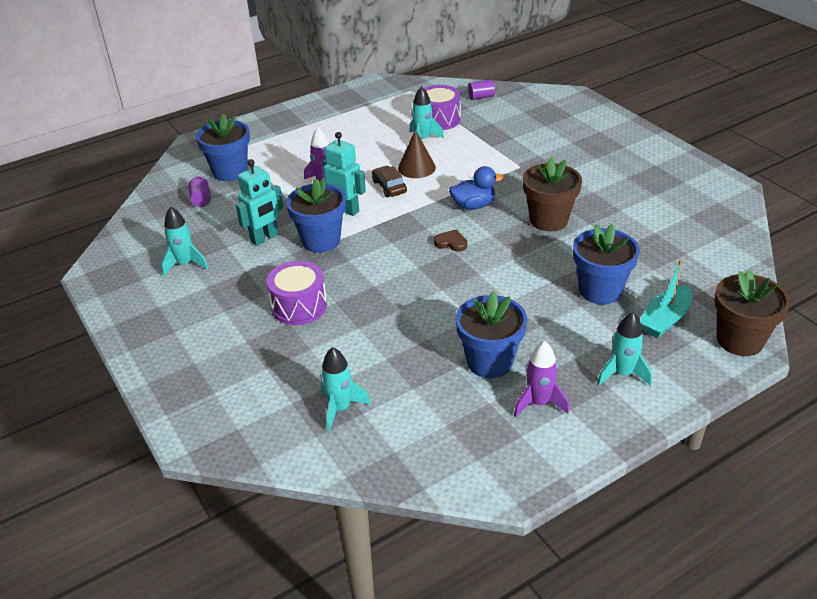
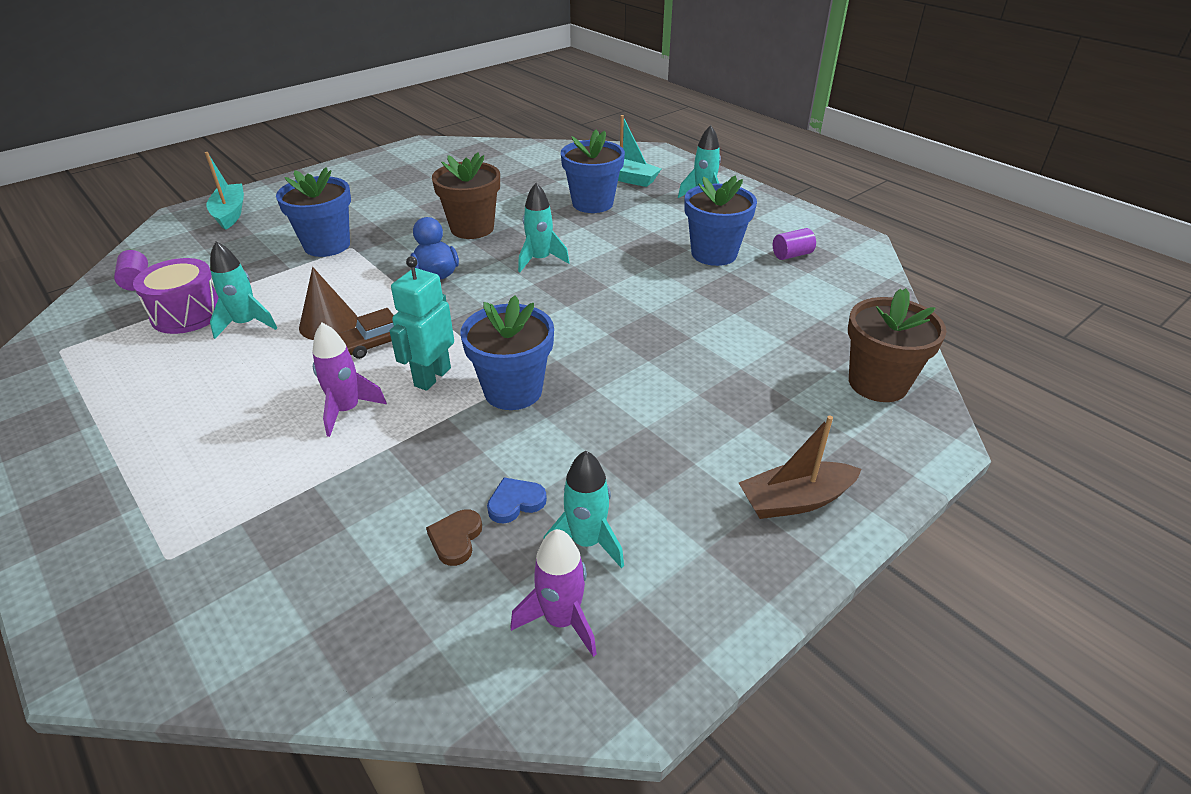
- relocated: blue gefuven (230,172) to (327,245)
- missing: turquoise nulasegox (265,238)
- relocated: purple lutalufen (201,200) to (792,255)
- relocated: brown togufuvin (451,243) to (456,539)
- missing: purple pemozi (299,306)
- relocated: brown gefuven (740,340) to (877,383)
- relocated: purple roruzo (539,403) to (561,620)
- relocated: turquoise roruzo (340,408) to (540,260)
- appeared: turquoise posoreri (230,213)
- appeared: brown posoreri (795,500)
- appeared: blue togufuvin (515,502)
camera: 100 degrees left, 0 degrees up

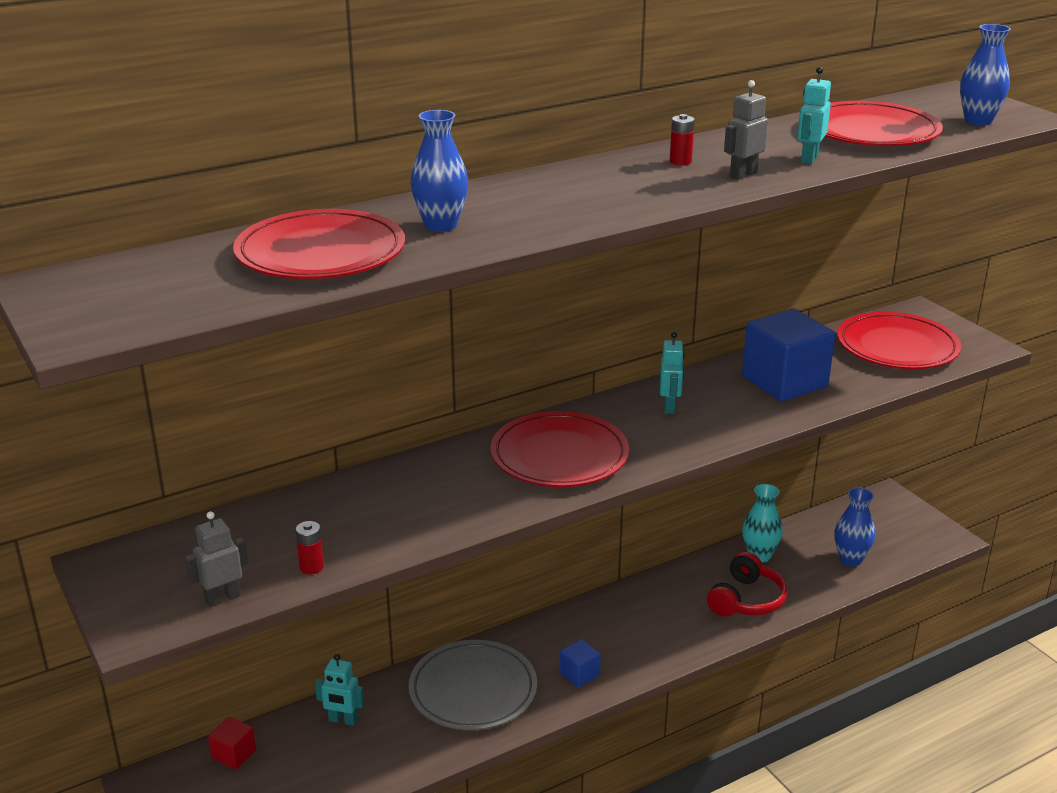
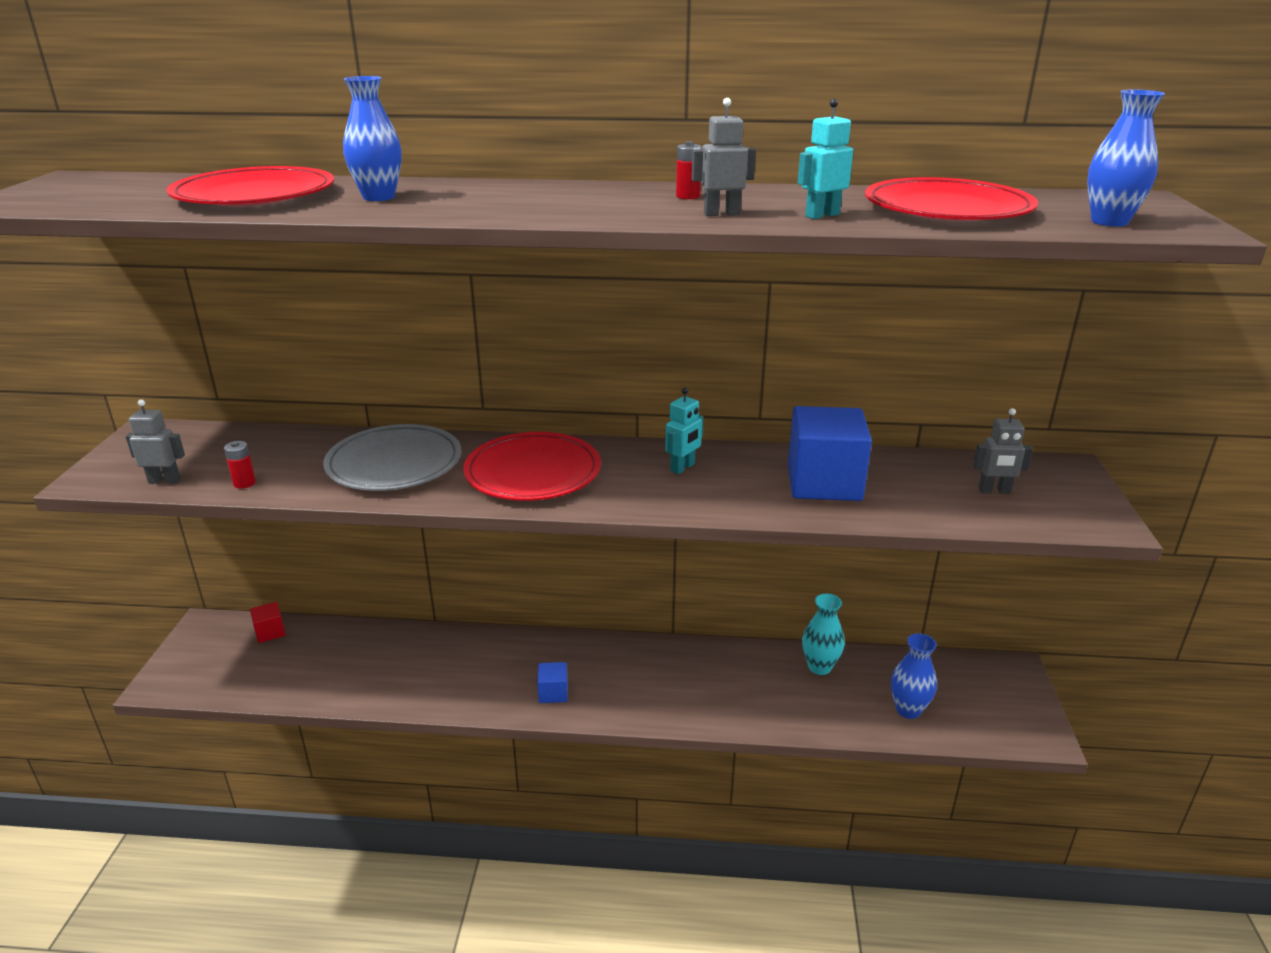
- exchanged: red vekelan (897,347) to grey nulasegox (994,491)
- missing: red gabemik (746,600)
- relocated: grey vekelan (473,690) to (394,464)
- missing: turquoise nulasegox (343,720)
camera: 35 degrees right, 0 degrees up

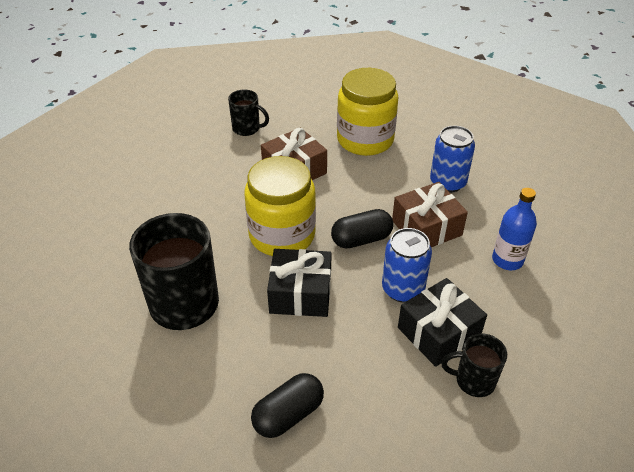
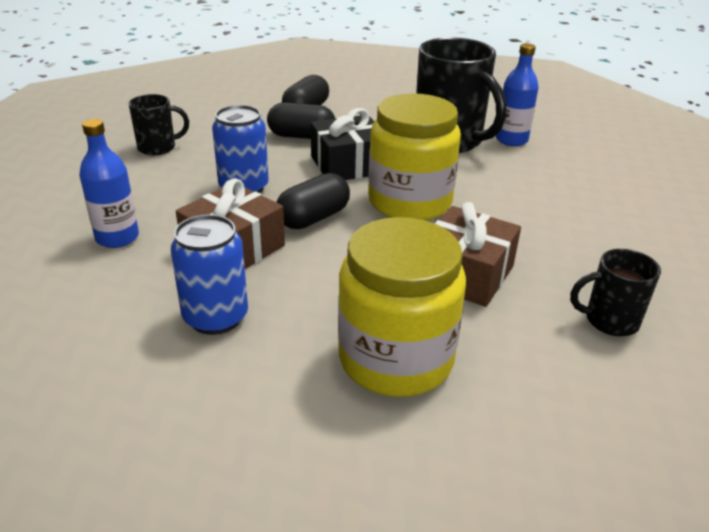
- missing: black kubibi (438,332)
- appeared: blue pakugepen (511,140)
- appeared: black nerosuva (301,136)
camera: 155 degrees right, 10 degrees down

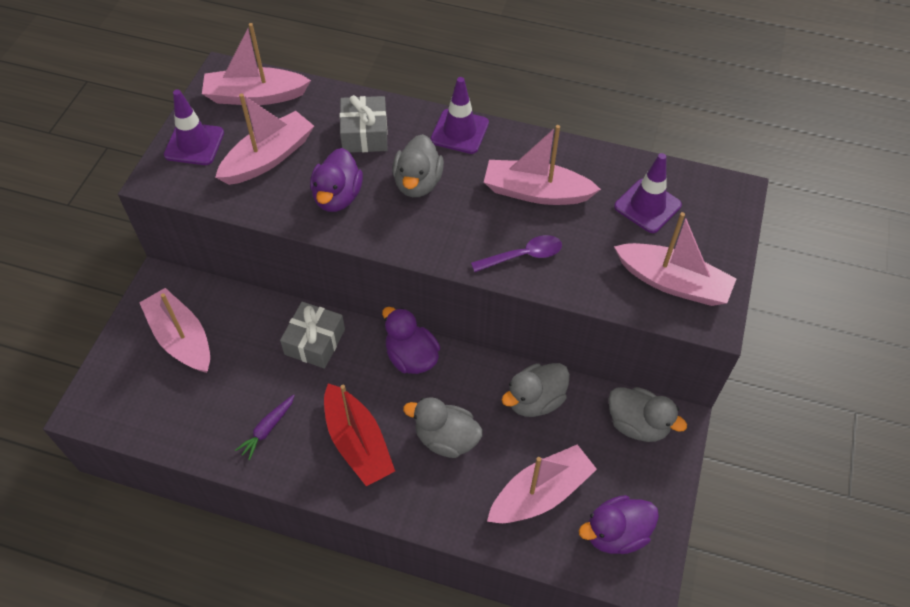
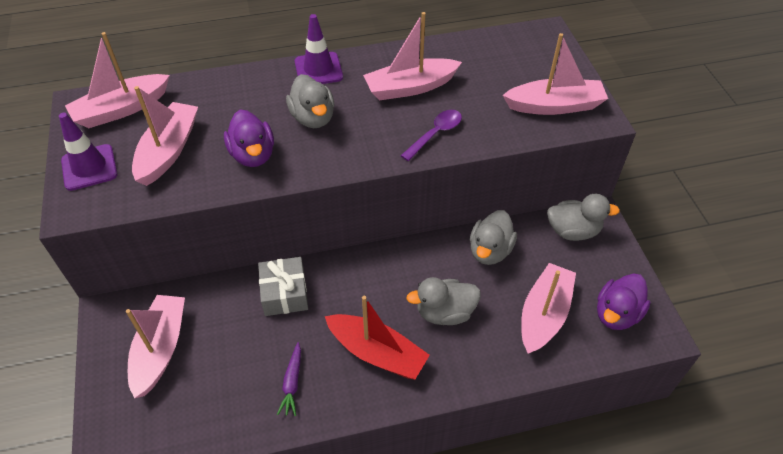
- missing: grey kubibi (365,134)
- missing: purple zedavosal (647,206)
- spun: pink posoreri (181,338) = (160,349) 75 degrees clockwise
- missing: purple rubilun (411,357)
camera: 30 degrees left, 5 degrees down

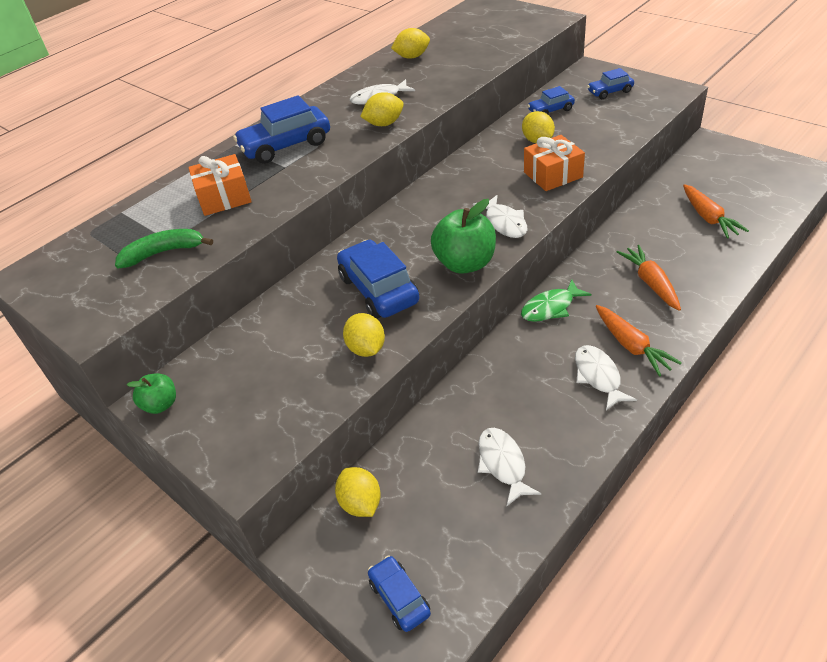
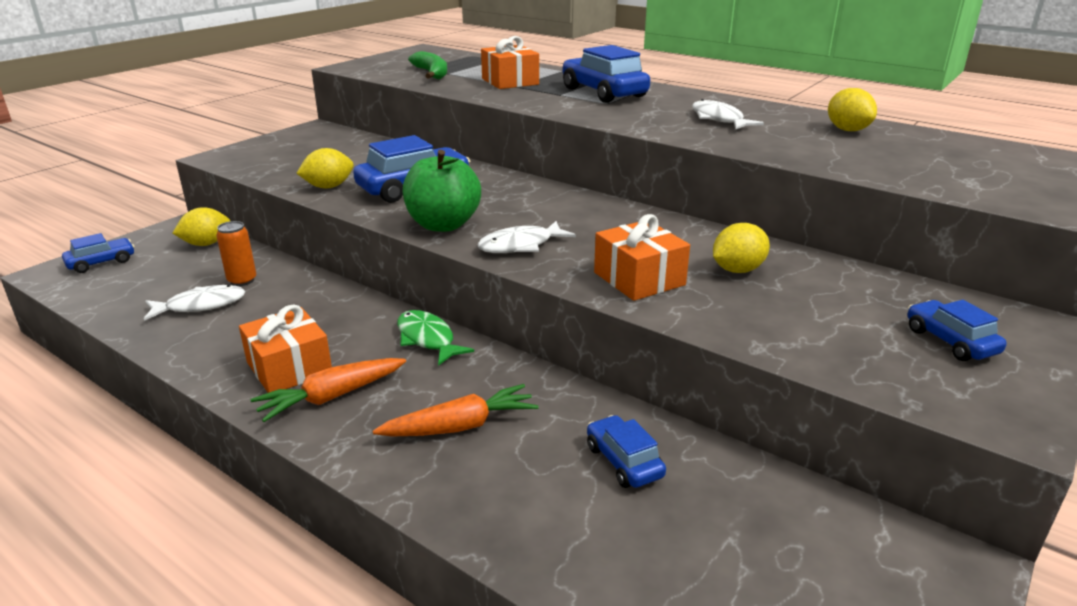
- relocated: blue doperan (550,110) to (623,461)
- missing: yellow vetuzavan (384,124)
- missing: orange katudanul (708,218)
- exchanged: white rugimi (598,376) to orange kubibi (289,367)
- missing: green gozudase (161,404)
- appeared: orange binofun (242,280)
camera: 80 degrees right, 15 degrees down

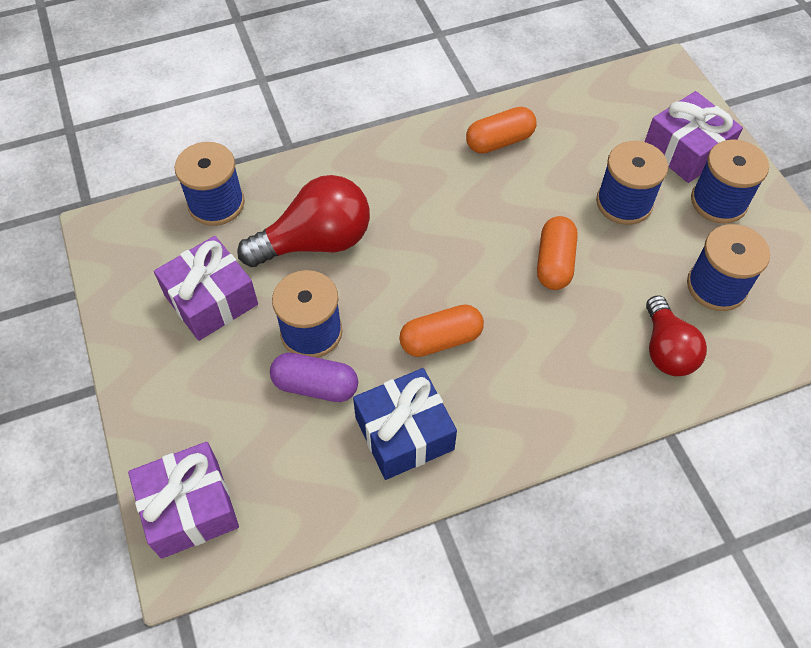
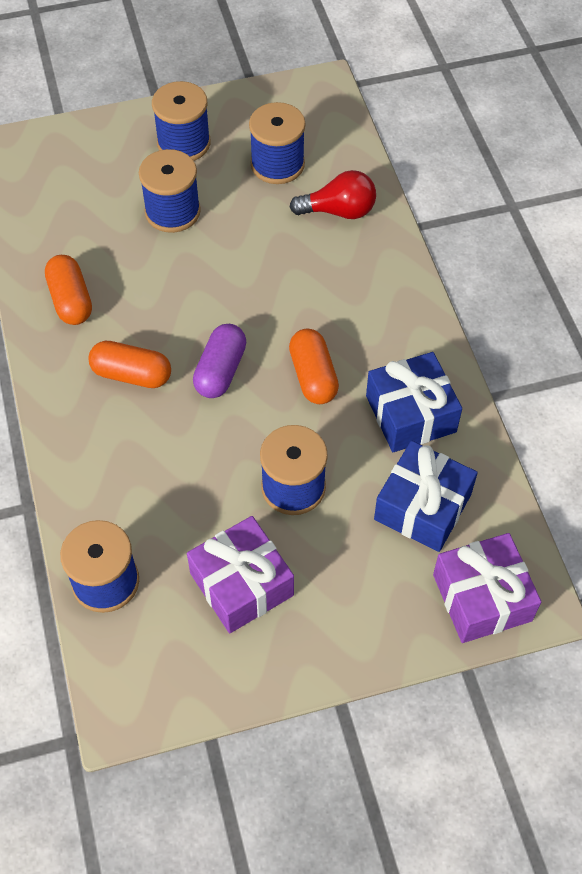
- missing: purple kubibi (686,150)
- missing: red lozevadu (316,242)
- relocated: orange nerosuva (554,263) to (131,374)
- relocated: purple nerosuva (315,386) to (220,371)
- appeared: blue kubibi (422,507)
camera: 85 degrees left, 0 degrees up

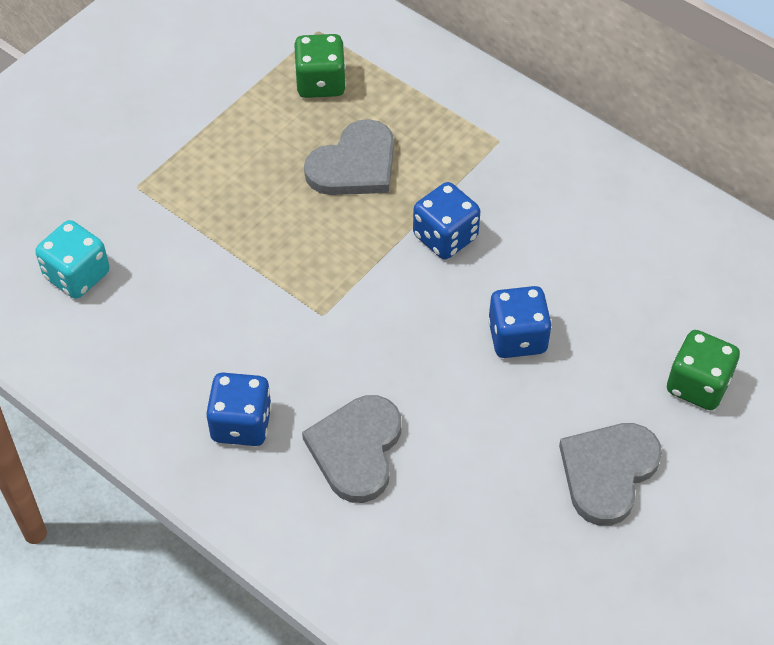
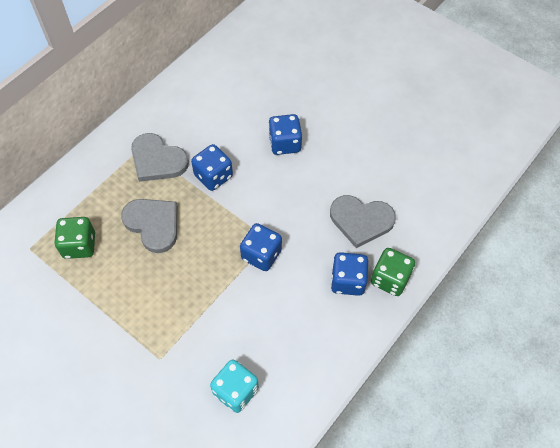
- relocated: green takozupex (697,385) to (390,279)
- relocated: grey togufuvin (608,472) to (157,160)
- appeared: blue takozupex (261,255)
camera: 90 degrees left, 5 degrees up

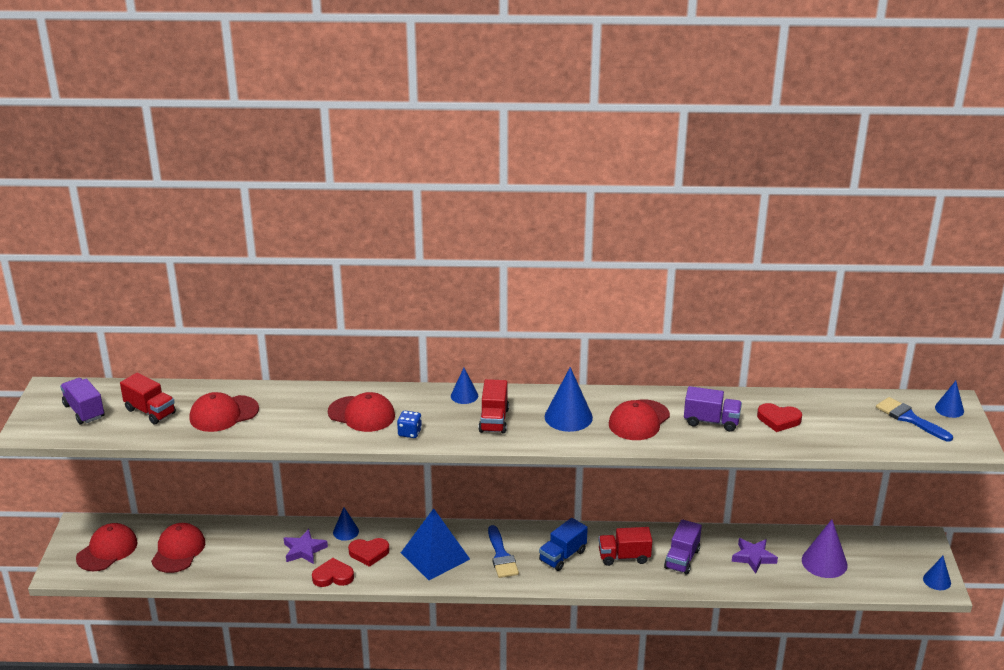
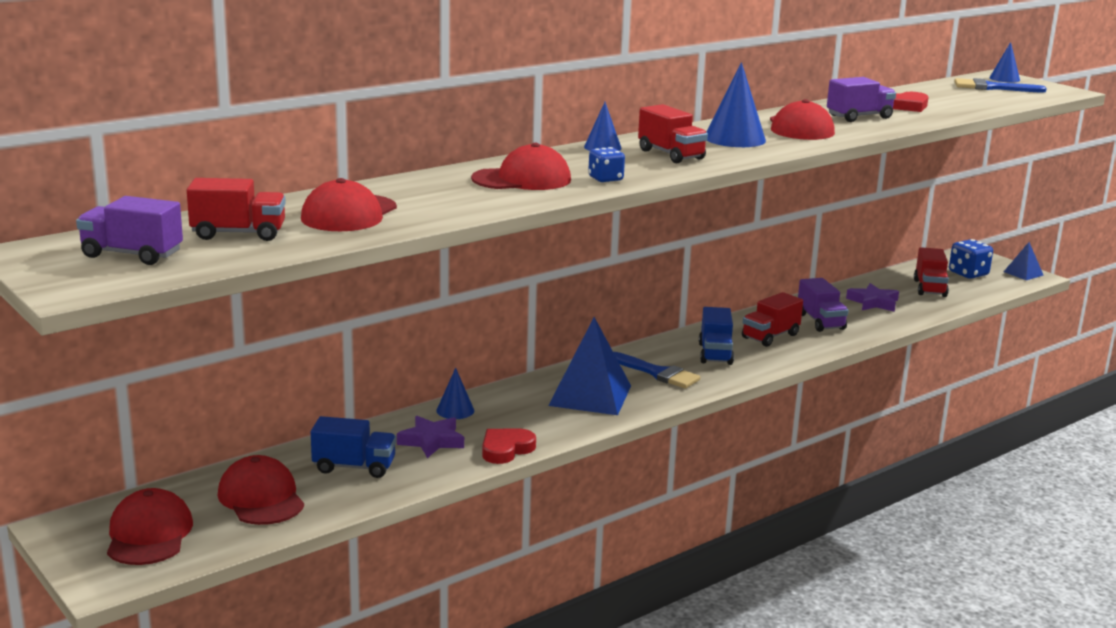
- exchanged: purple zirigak (824,562) to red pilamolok (930,288)
- missing: red togufuvin (369,553)
- exchanged: blue zirigak (937,580) to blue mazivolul (1023,273)
- appeared: blue takozupex (968,274)
- appeared: blue pilamolok (354,467)
camera: 40 degrees left, 10 degrees down

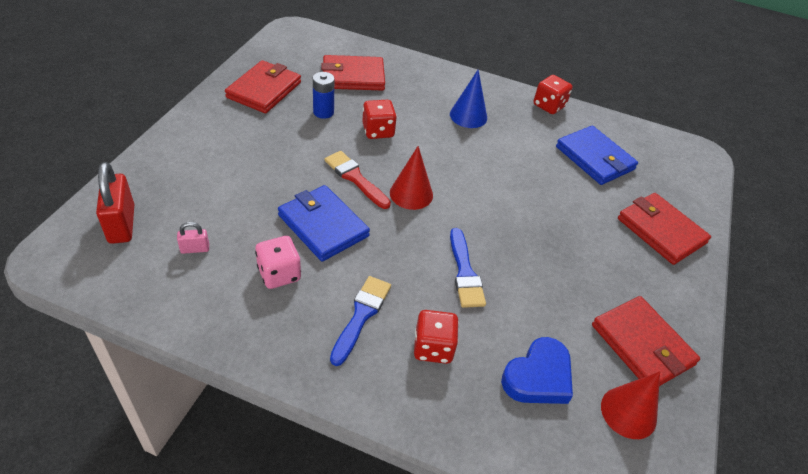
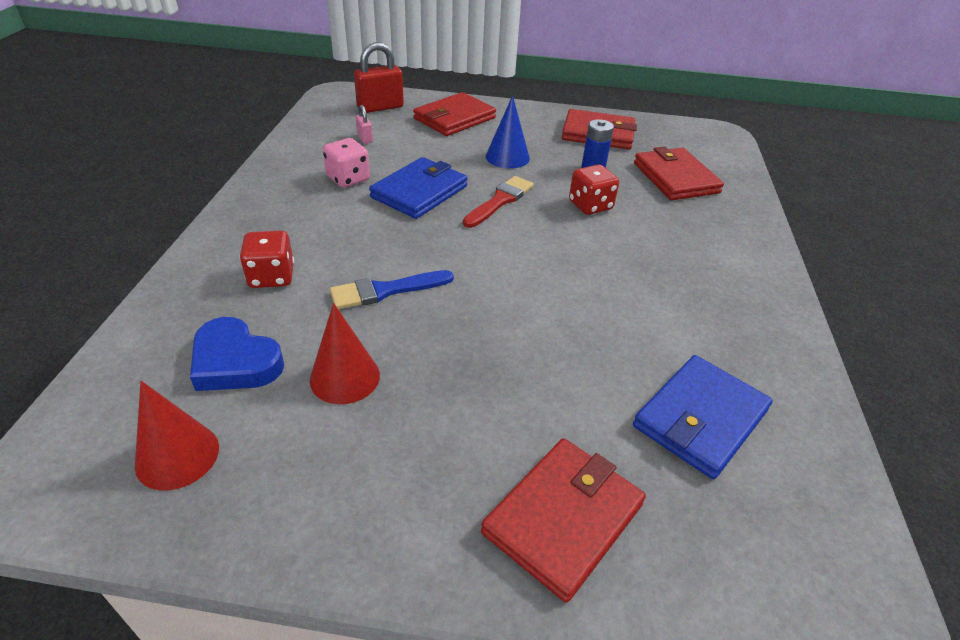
- relocated: blue zirigak (468,116) to (507,157)
- missing: red takozupex (549,106)
- relocated: red zirigak (411,194) to (345,377)
- missing: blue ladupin (361,315)
- relocated: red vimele (642,345) to (454,118)
camera: 80 degrees right, 5 degrees down

